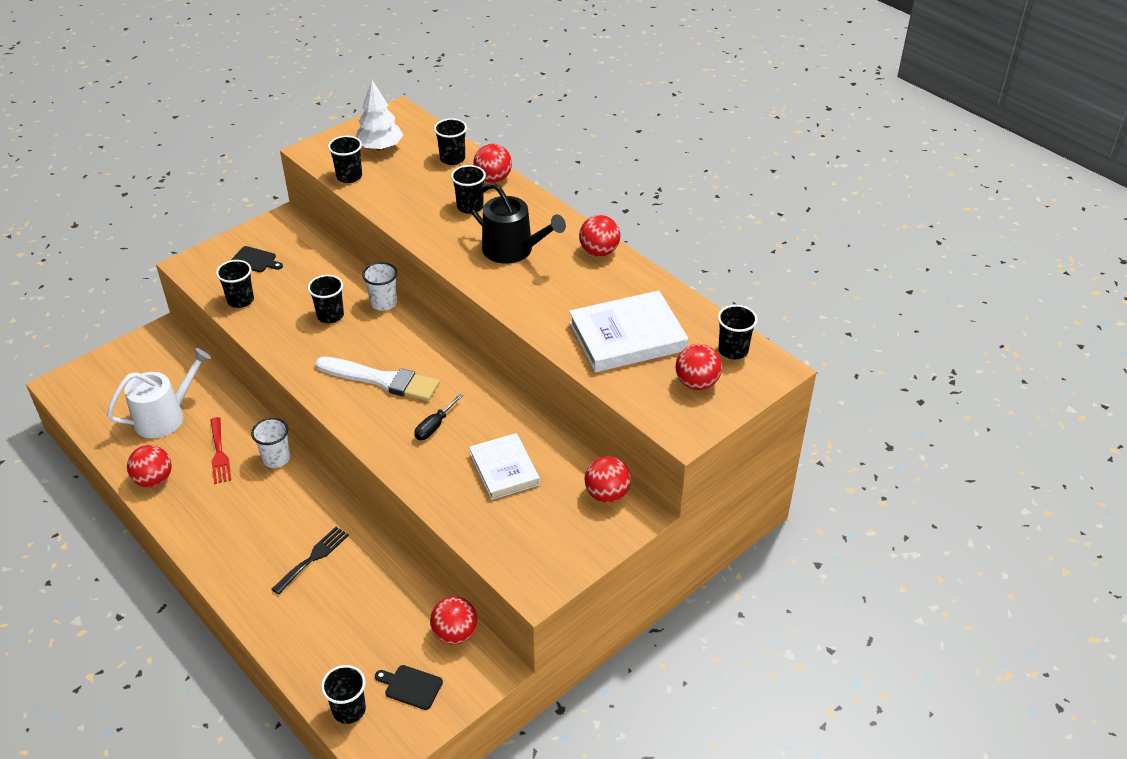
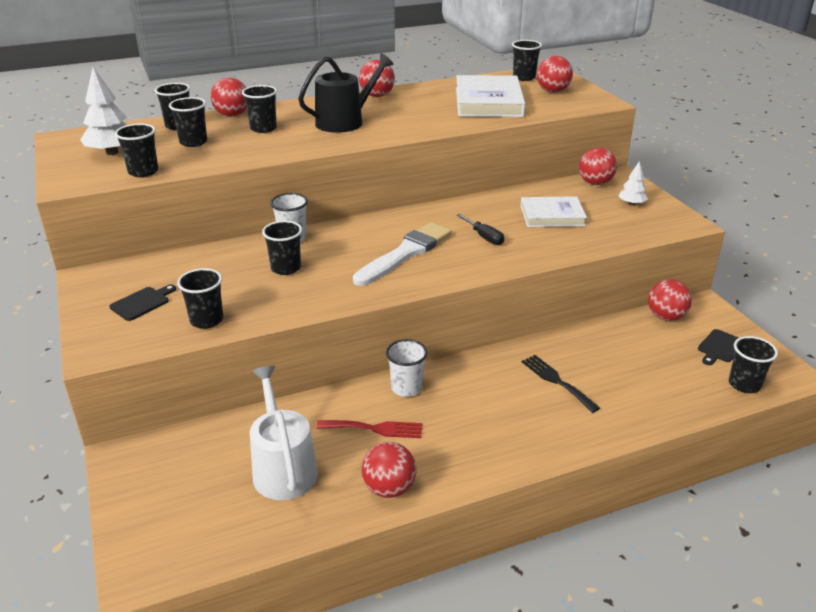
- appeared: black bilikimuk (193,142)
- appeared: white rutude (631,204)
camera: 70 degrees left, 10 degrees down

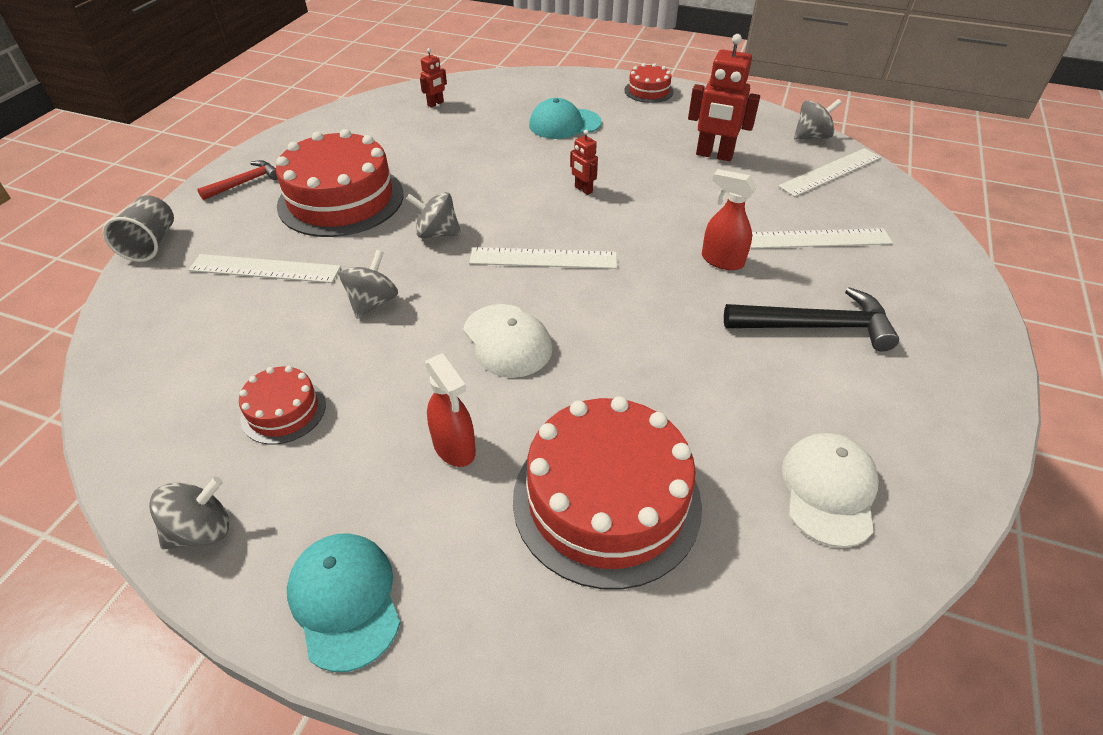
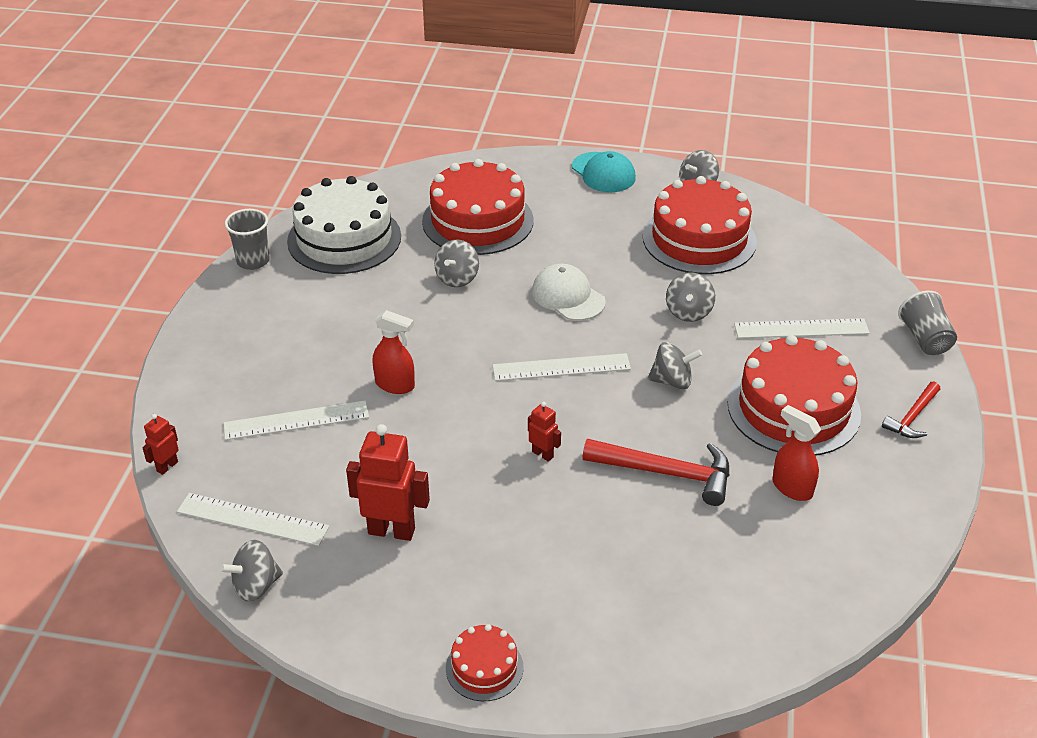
- relocated: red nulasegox (435,104) to (167,466)
- missing: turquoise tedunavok (564,124)
- spun: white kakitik (830,172) = (252,519) 60 degrees clockwise
- missing: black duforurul (816,326)
- relocated: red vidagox (454,448) to (791,488)
- size: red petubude (283,411) = (699,239) x2.05
- exchanged: white tedunavok (828,490) to white petubude (344,239)
- appeared: grey bilikimuk (253,261)
- appeared: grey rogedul (457,278)
- appeared: red duforurul (666,473)
camera: 170 degrees right, 5 degrees down

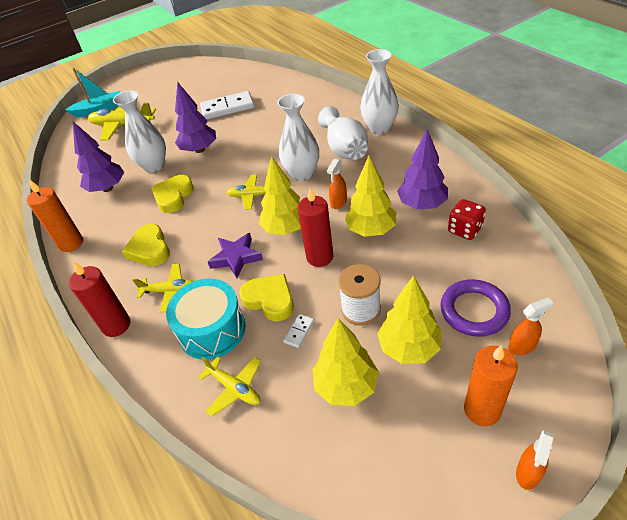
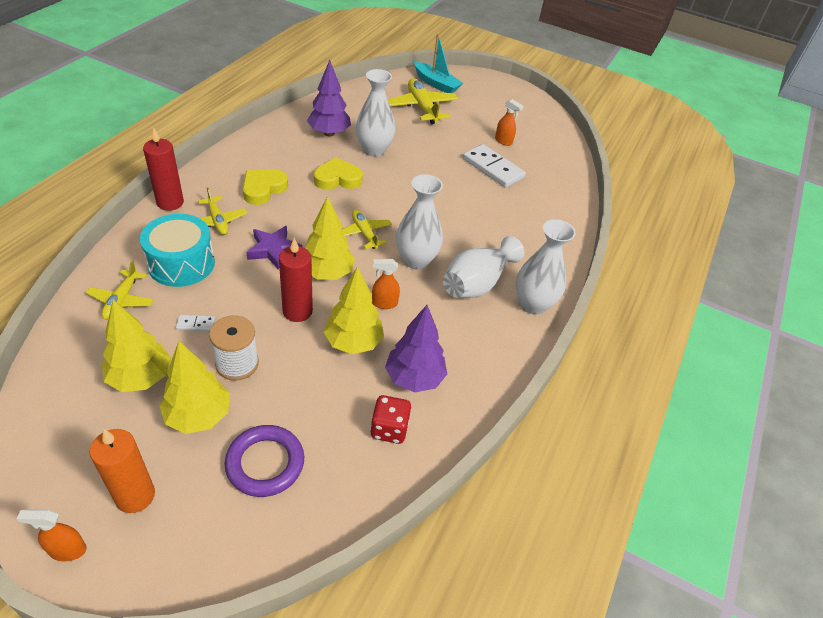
- missing: purple rutude (199,150)
- missing: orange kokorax (71,243)
- missing: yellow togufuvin (270,300)
- relocated: orange vidagox (522,346) to (503,141)
camera: 50 degrees right, 0 degrees up

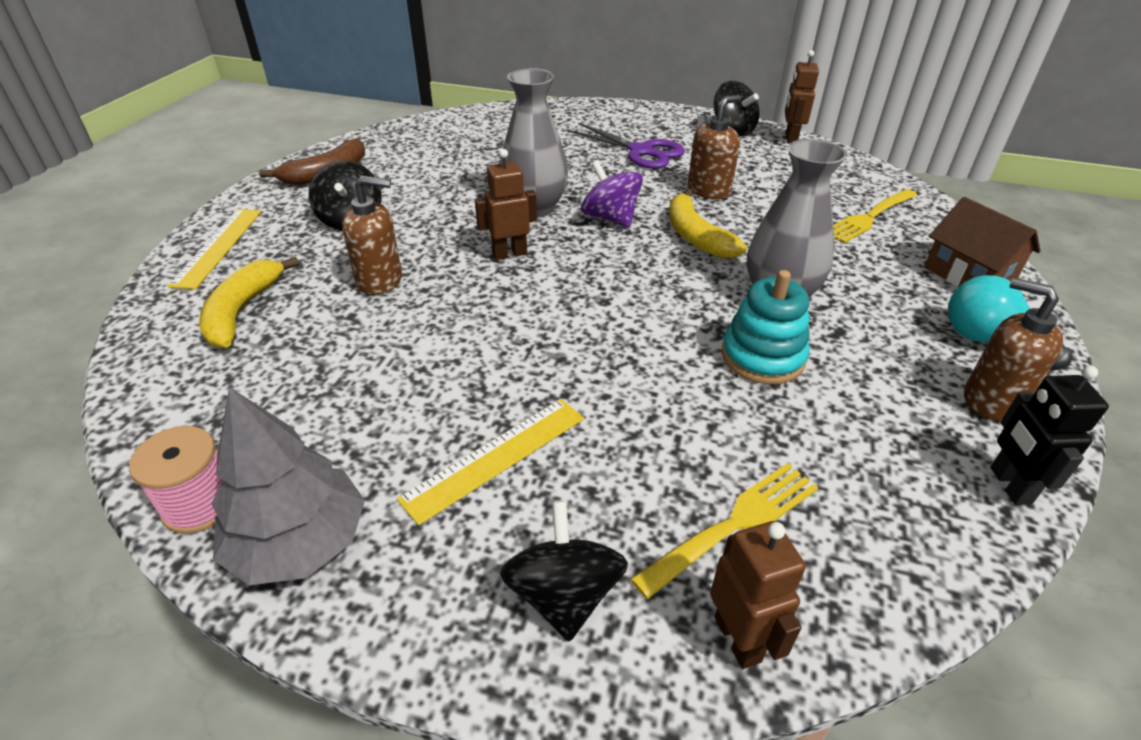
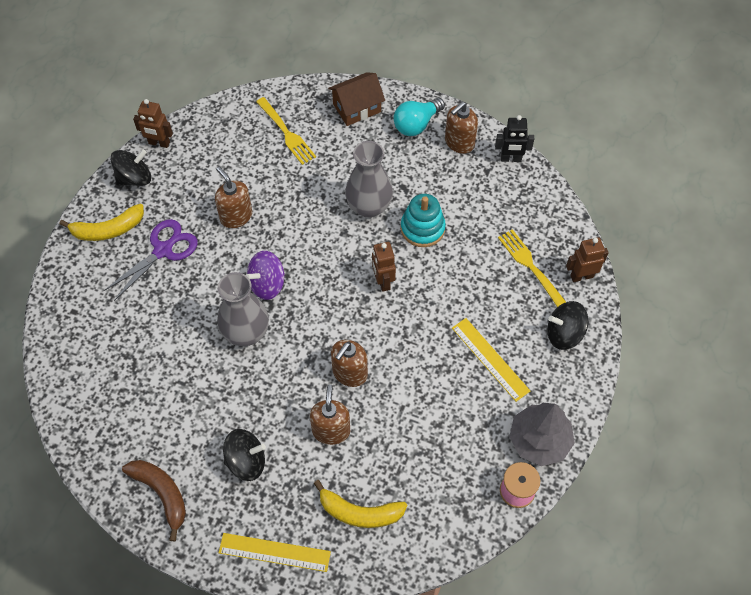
- relocated: brown nulasegox (509,254) to (383,281)
- relocated: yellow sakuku (696,236) to (108,229)
- appeared: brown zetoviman (349,373)
camera: 85 degrees left, 20 degrees up

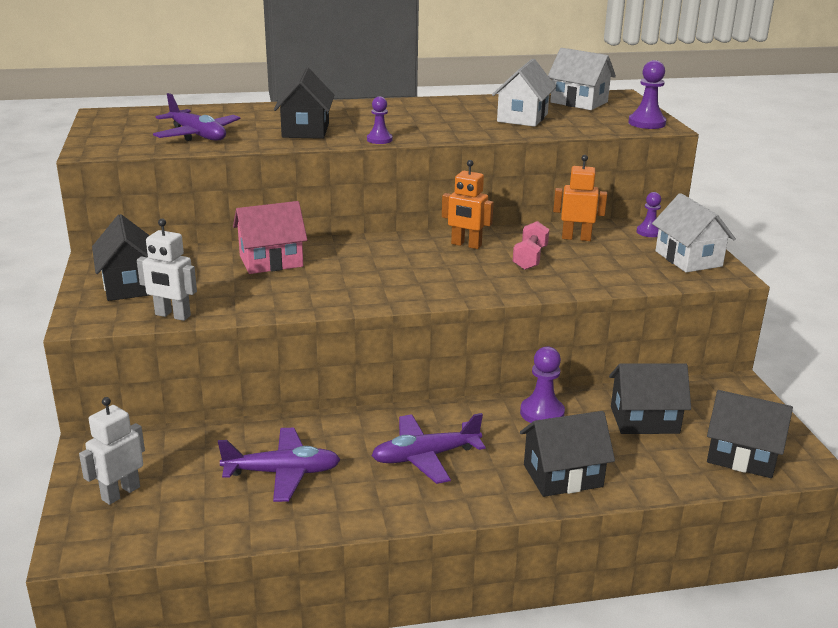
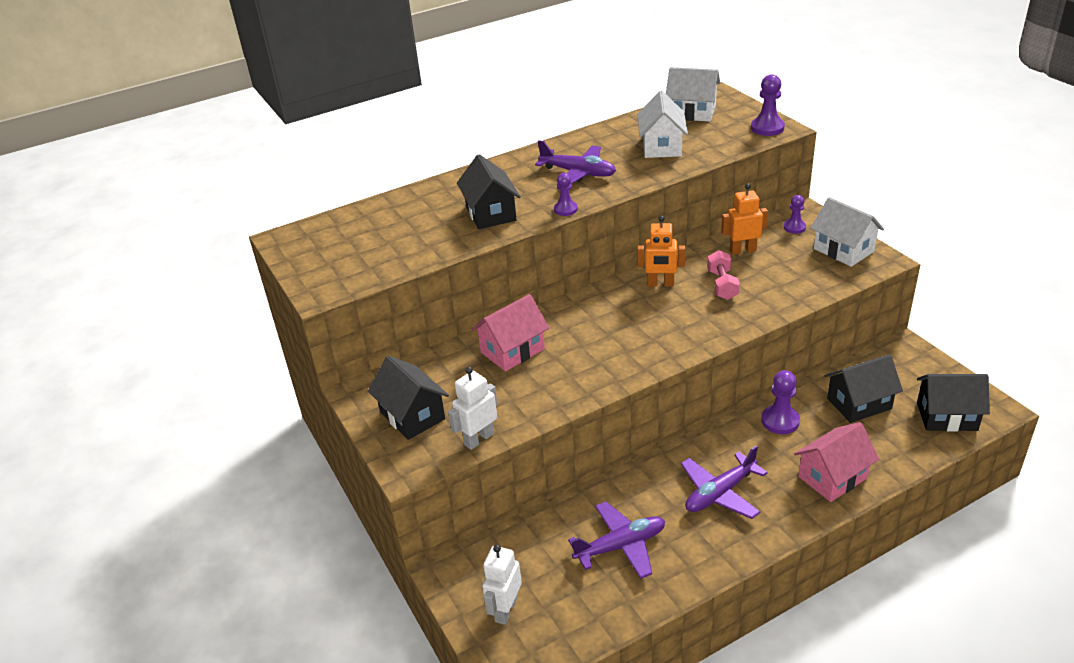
- relocated: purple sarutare (197,135) to (578,173)
- spun: white nulasegox (172,315) = (478,439) 135 degrees clockwise
- colour: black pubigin (563,476) to pink pubigin (832,477)
camera: 15 degrees left, 10 degrees up

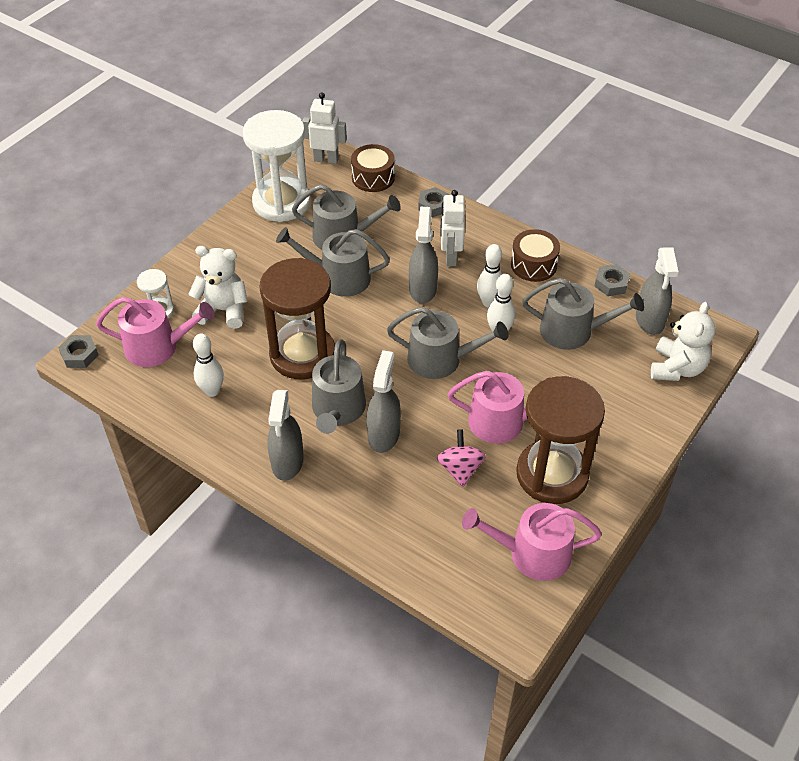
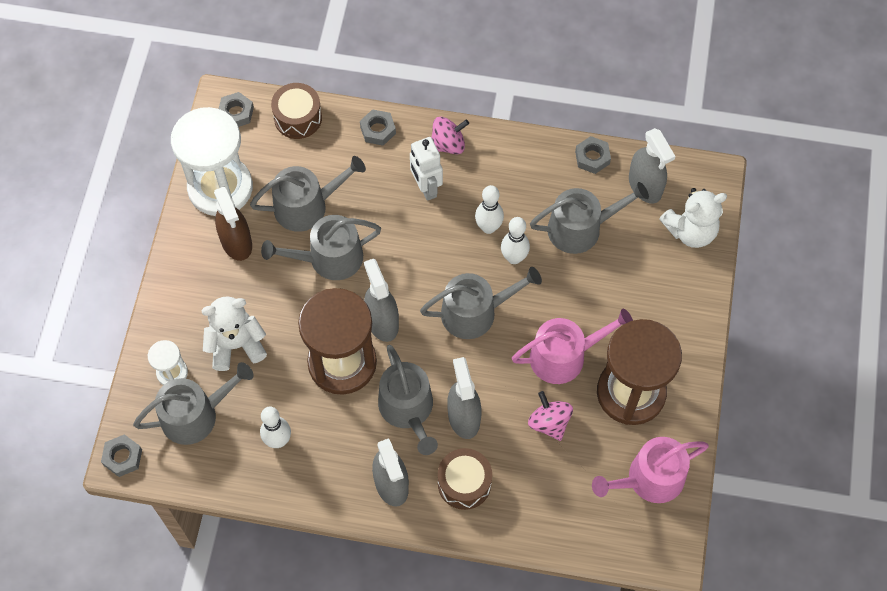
- exchanged: white nulasegox (326,159) to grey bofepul (236,113)
- relocated: grey vidagox (422,289) to (382,321)
- relocated: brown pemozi (533,265) to (464,483)
- colour: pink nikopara (158,347) to grey nikopara (196,414)
- spun: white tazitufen (677,368) = (690,231) 75 degrees clockwise
- appeared: pink rogedul (448,144)
- appeared: brown vidagox (236,242)
camera: 25 degrees left, 15 degrees up

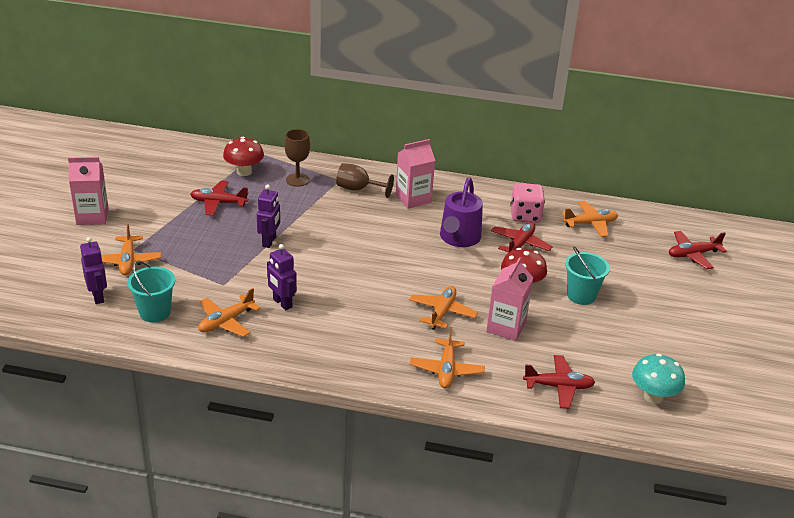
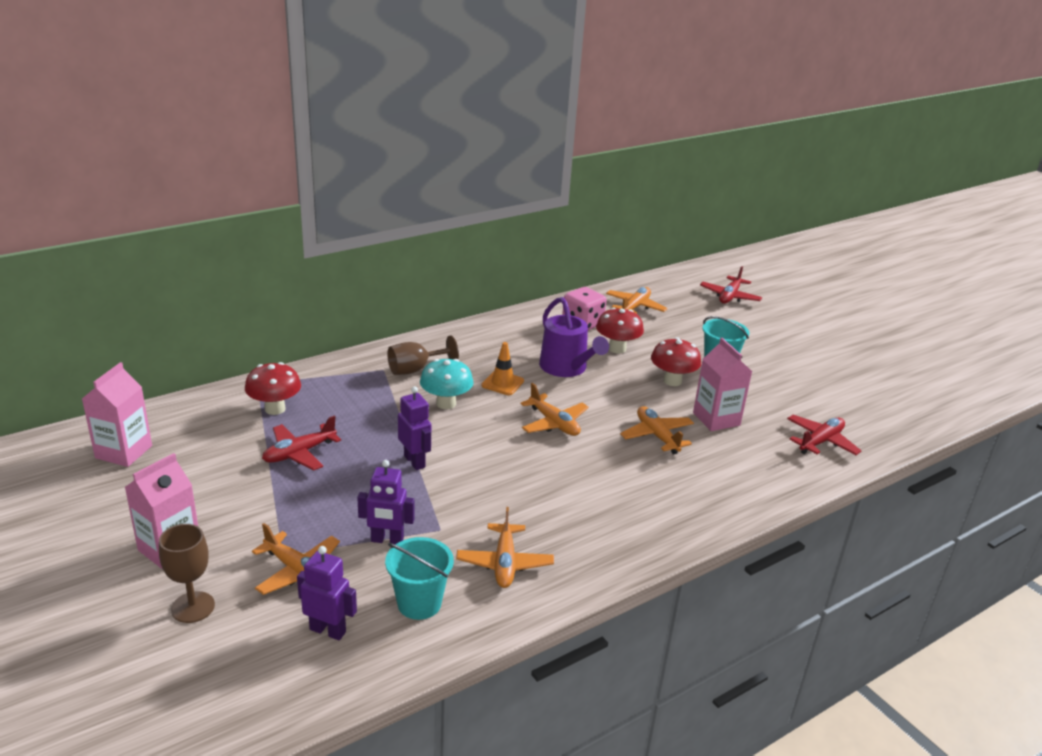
- relocated: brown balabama (297,180) to (193,607)
- relocated: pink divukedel (413,199) to (124,452)
- exchanged: red sarutare (520,244) to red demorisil (617,349)
- relocated: purple nulasegox (282,303) to (387,540)
- relocated: orange sarutare (446,370) to (554,423)
- relocated: turquoise demorisil (653,396) to (446,403)
- appeared: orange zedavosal (502,383)
camera: 45 degrees left, 5 degrees down

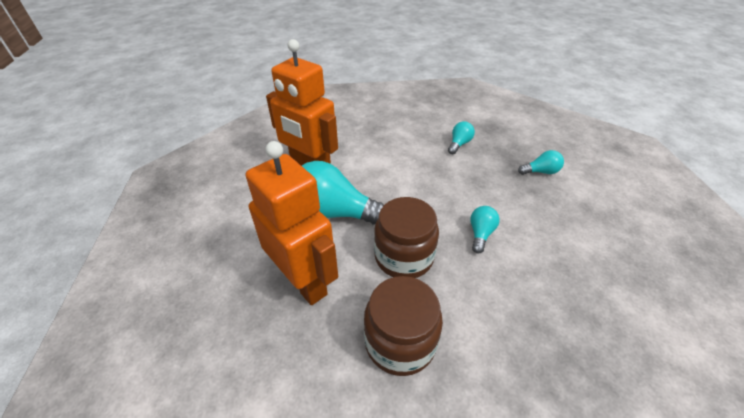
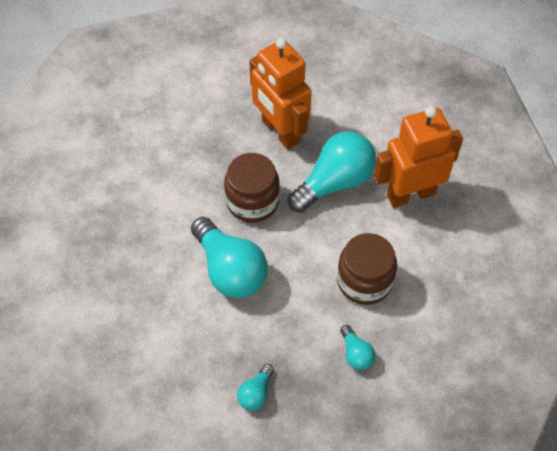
- spun: orange nulasegox (304,281) = (280,131) 60 degrees clockwise
- size: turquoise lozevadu (480,234) = (230,270) x2.12
- relocated: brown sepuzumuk (400,342) to (364,281)
camera: 125 degrees right, 15 degrees up

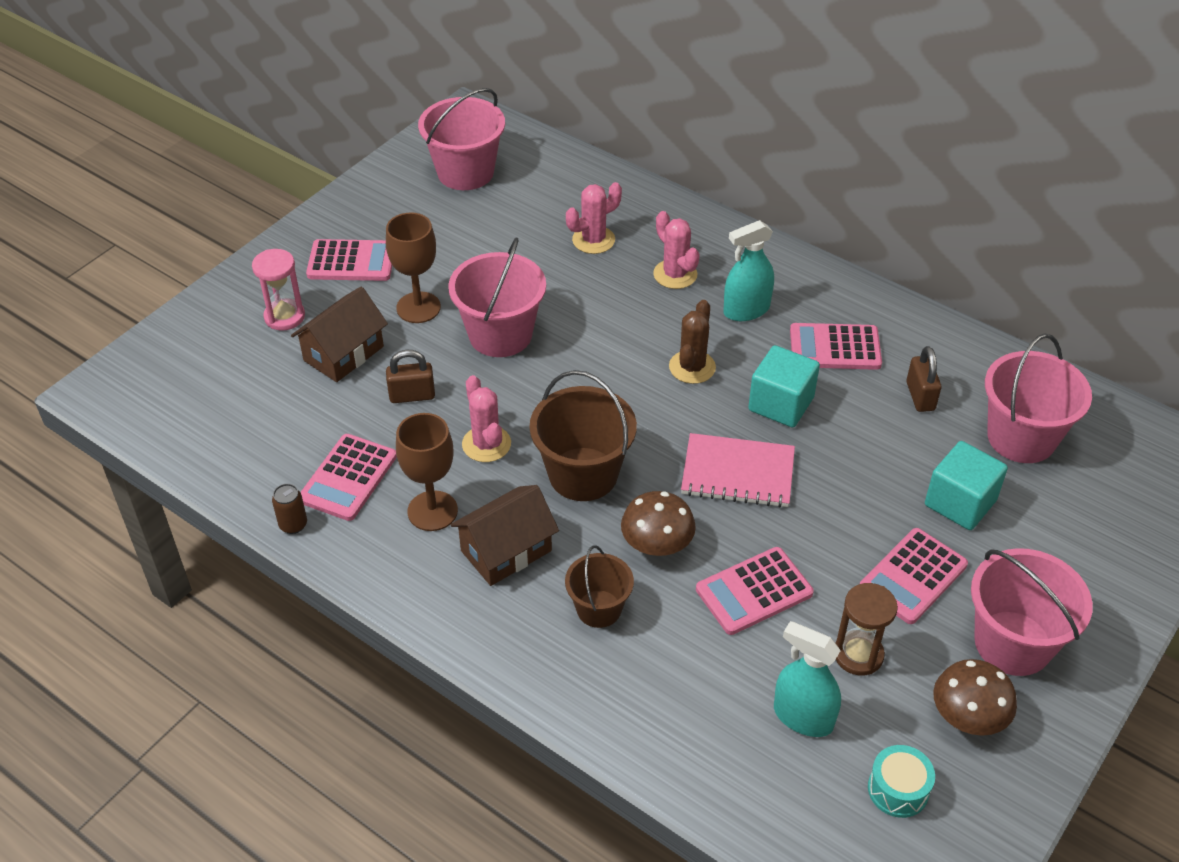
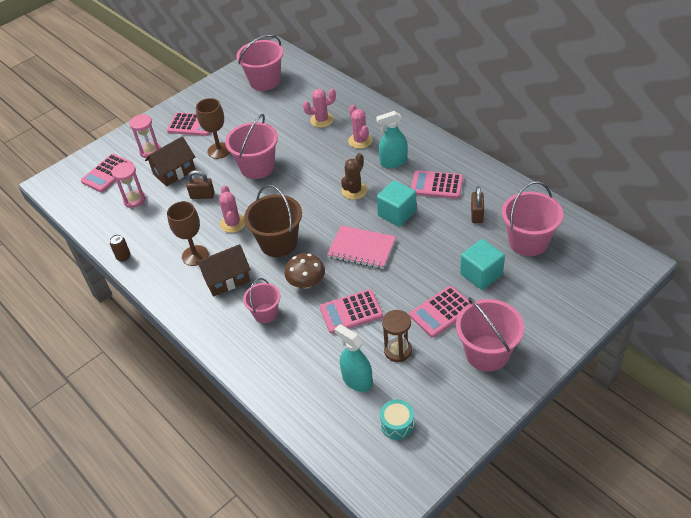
- relocated: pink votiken (348,478) to (107,173)
- colour: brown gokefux (599,609) to pink gokefux (265,313)
- missing: brown demorisil (968,716)
- appeared: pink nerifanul (134,200)
camera: 15 degrees right, 0 degrees up

